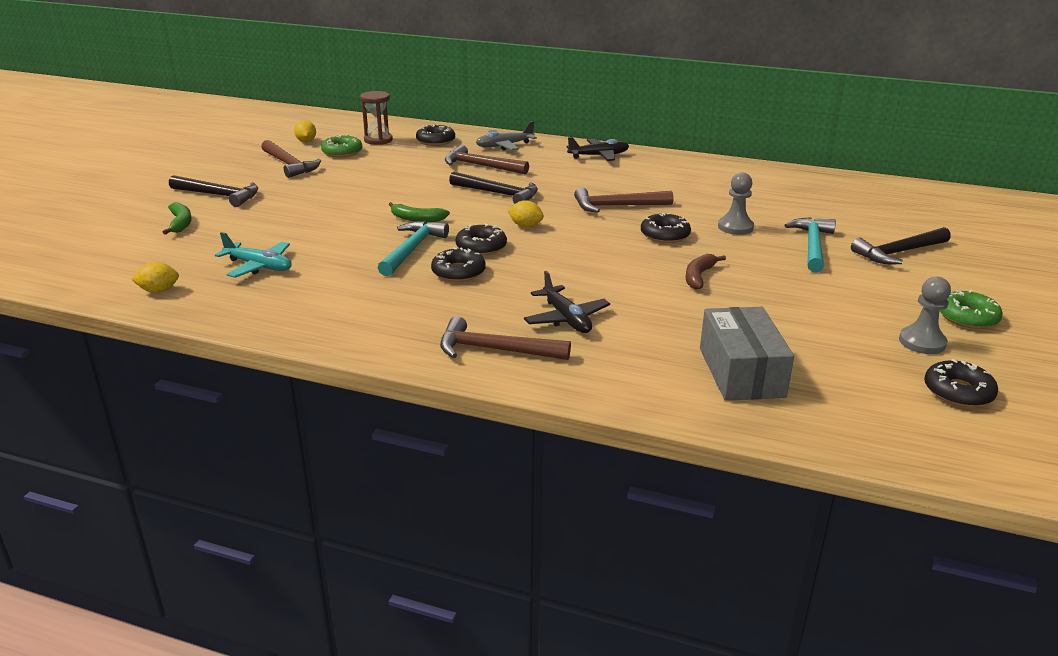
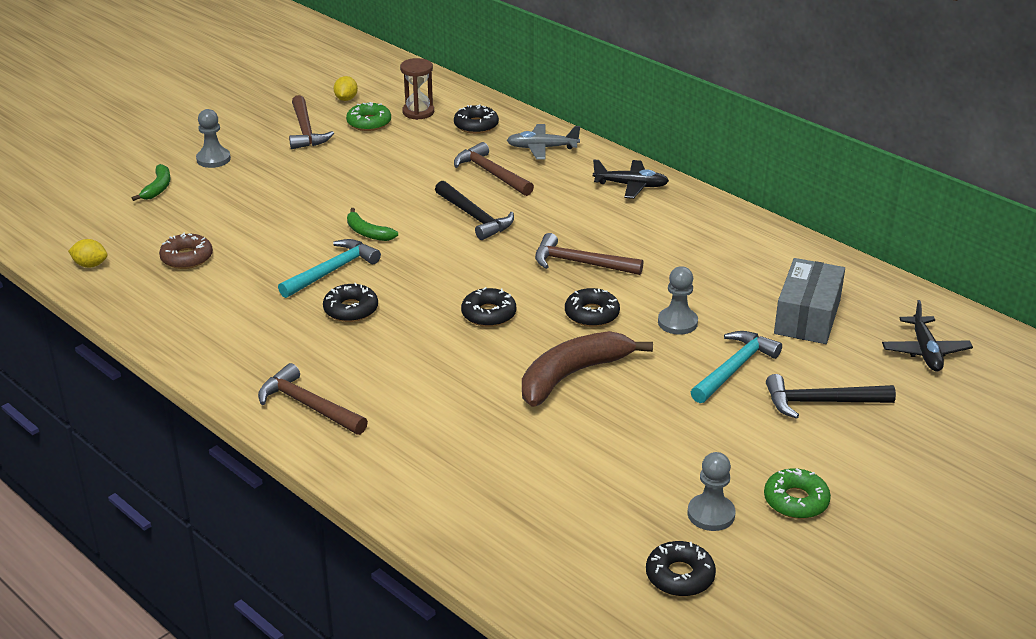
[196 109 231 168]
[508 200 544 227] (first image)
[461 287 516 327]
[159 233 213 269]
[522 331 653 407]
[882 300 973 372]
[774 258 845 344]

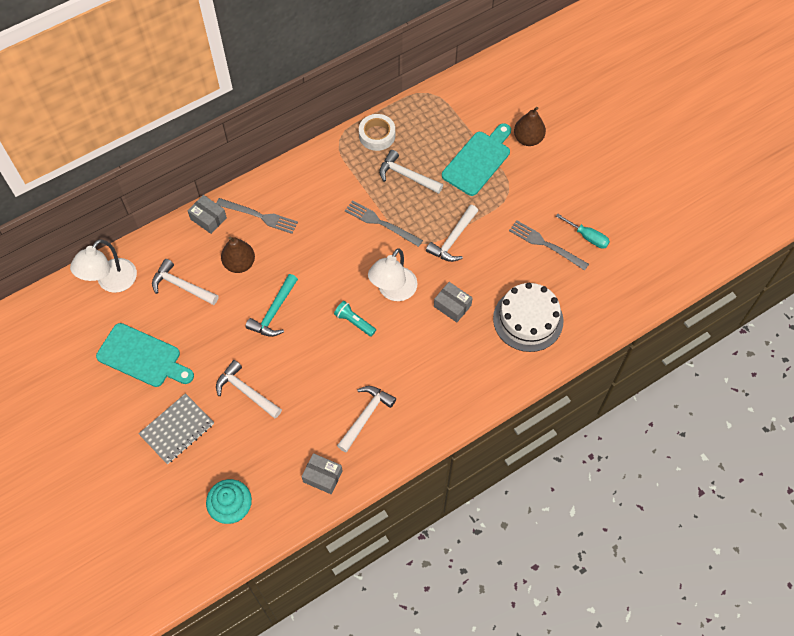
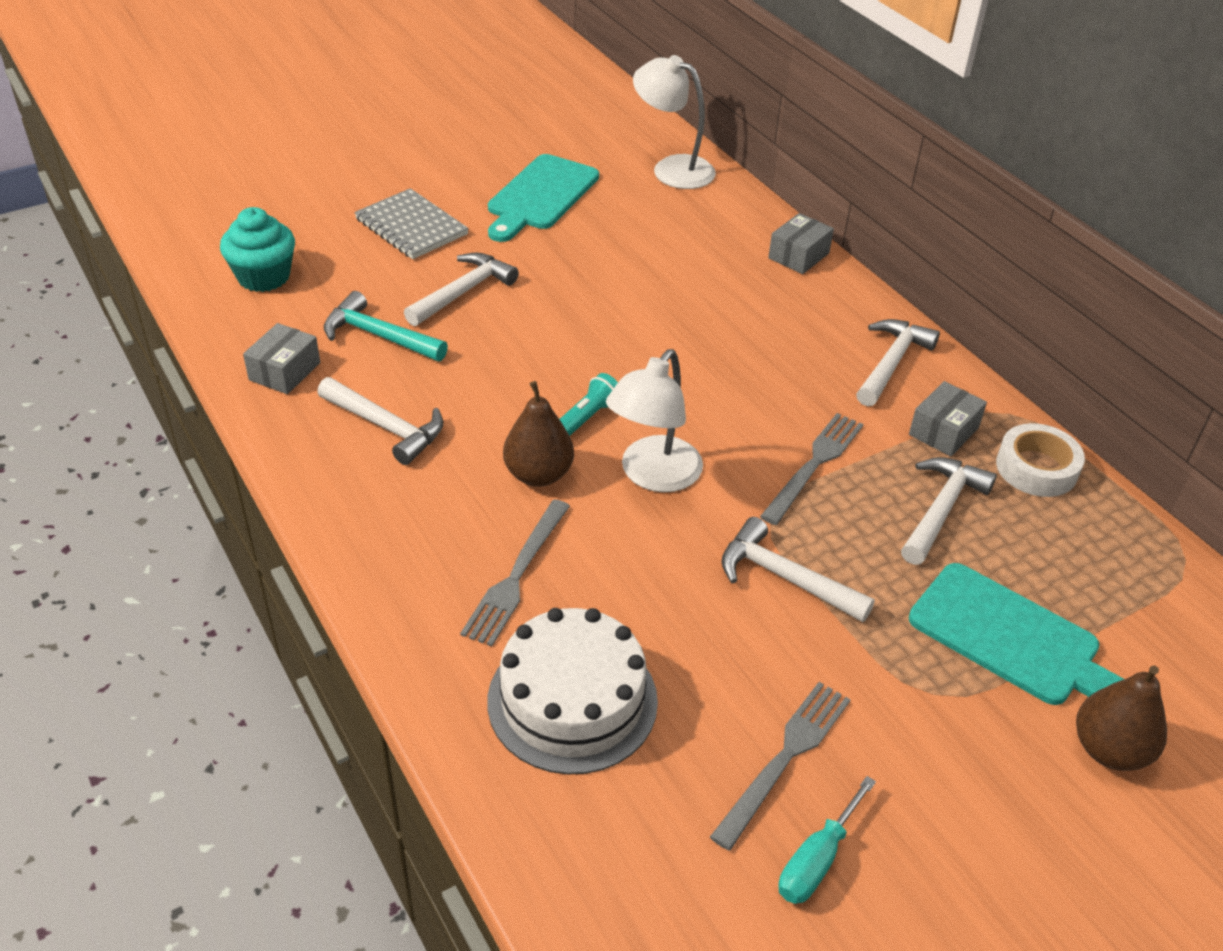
[460 499 570 647]
[503 381 574 487]
[606 349 703 492]
[856 319 940 406]
[324 291 448 361]
[909 381 987 456]

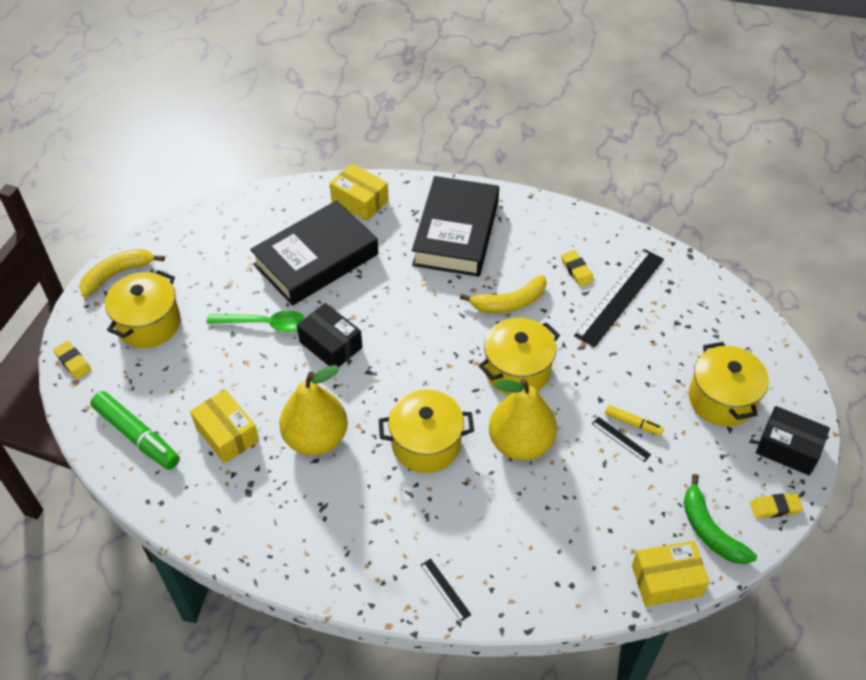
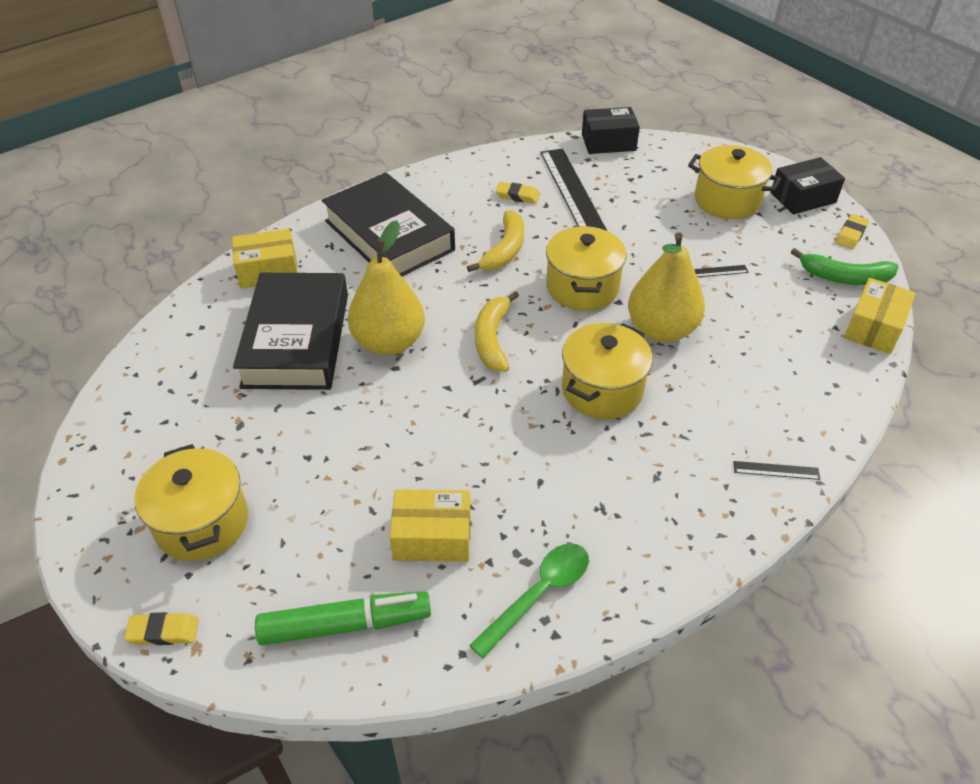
[475 291 519 372]
[582 107 640 154]
[469 543 589 658]
[348 220 425 355]
[605 405 664 436] (first image)

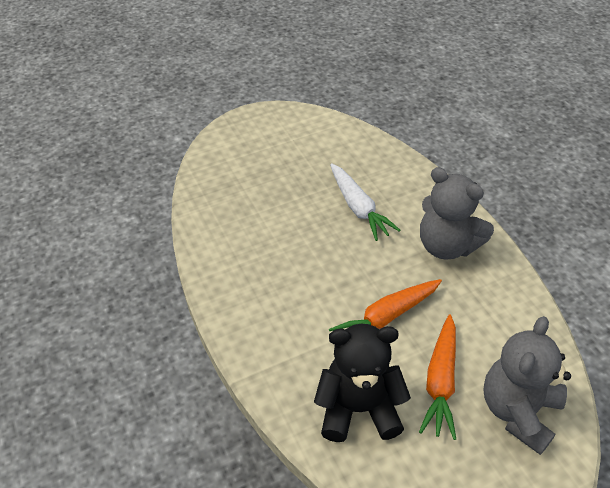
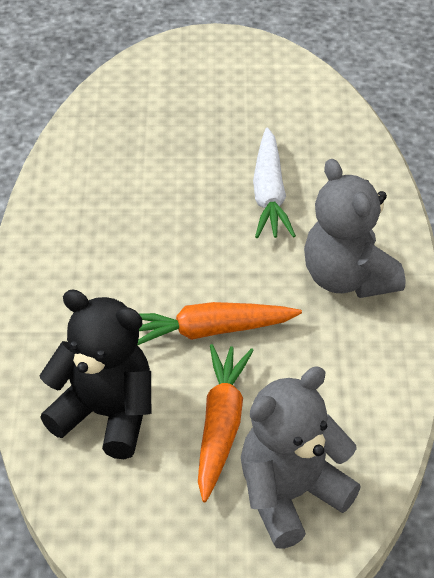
[198 344 254 502]

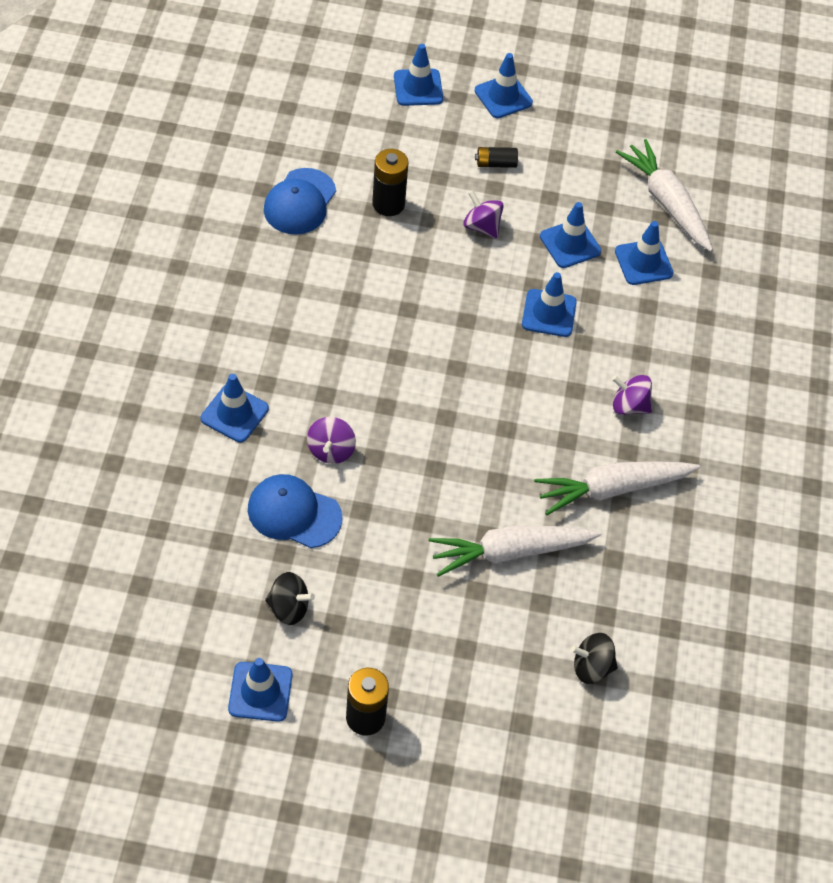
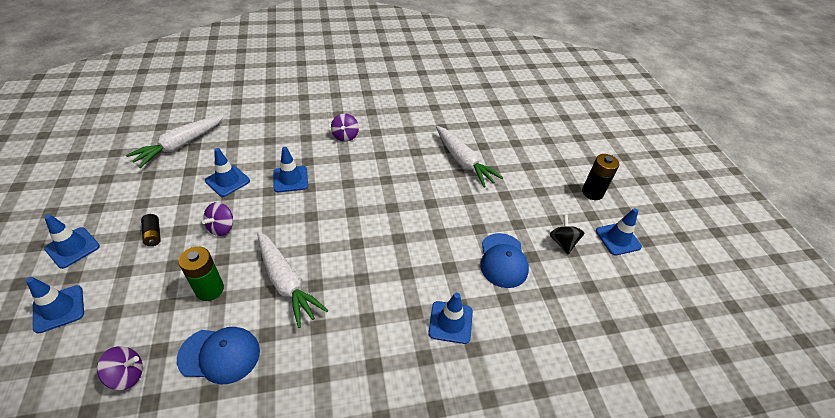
[178 246 224 301]
[615 221 674 285] (first image)
[97 346 143 390]
[257 231 328 328]
[571 633 618 684] (first image)

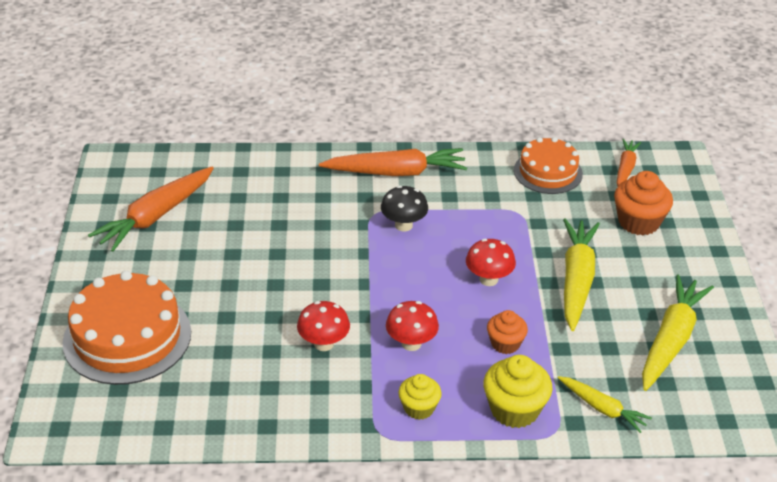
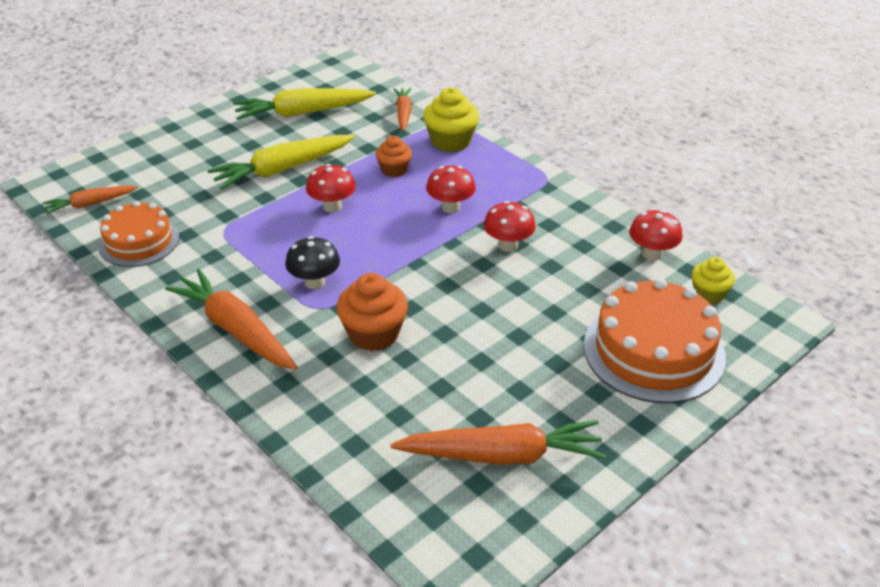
[336 273 408 351]
[692 257 735 304]
[393 88 412 131]
[629 210 683 260]

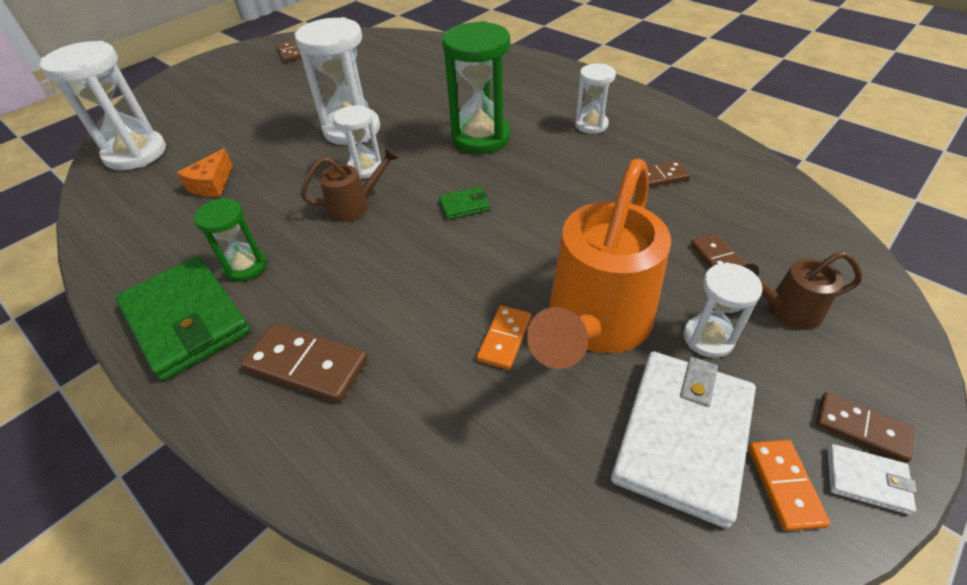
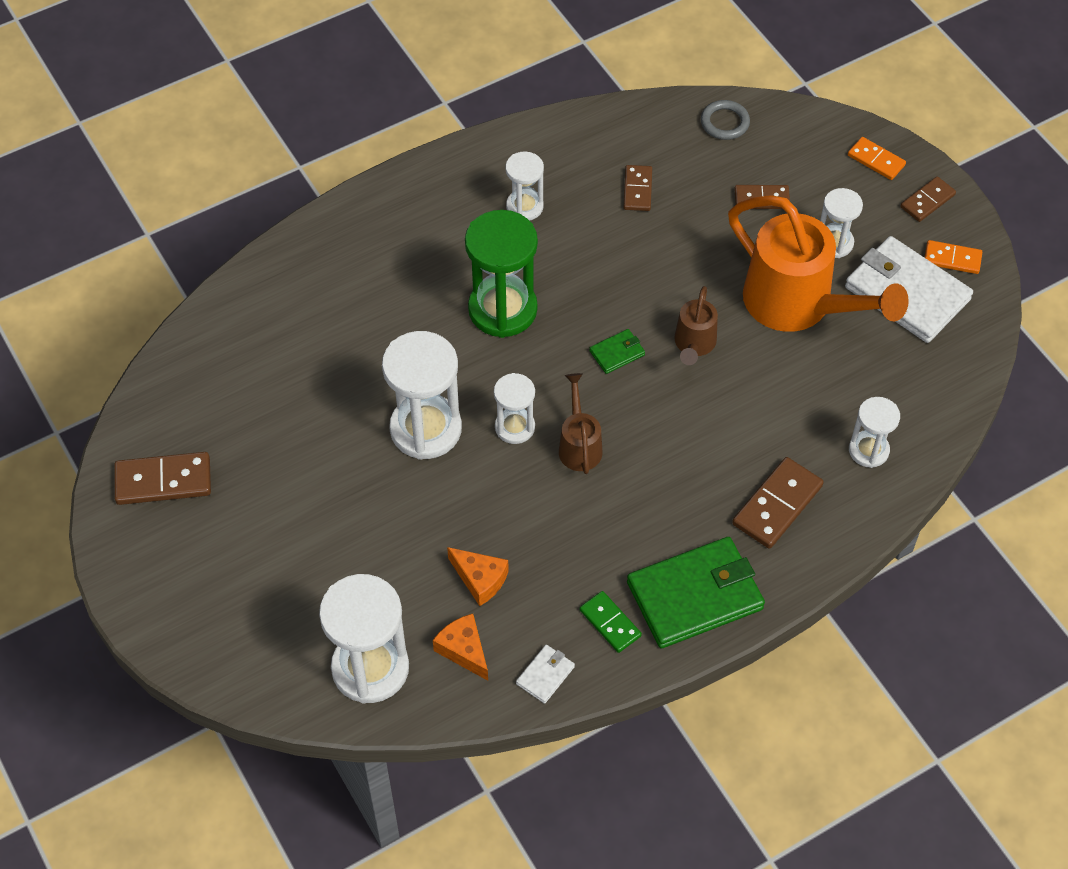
[114 452 211 505]
[589 329 645 374]
[194 198 267 282] (first image)
[674 286 718 365]
[848 137 906 180]
[516 645 575 704]
[701 100 750 140]
[849 397 900 468]
[580 591 642 653]
[433 614 488 681]

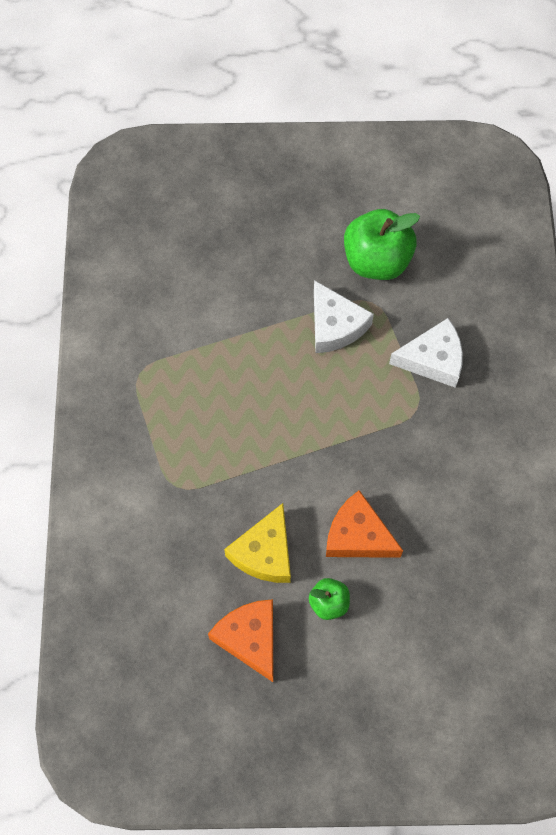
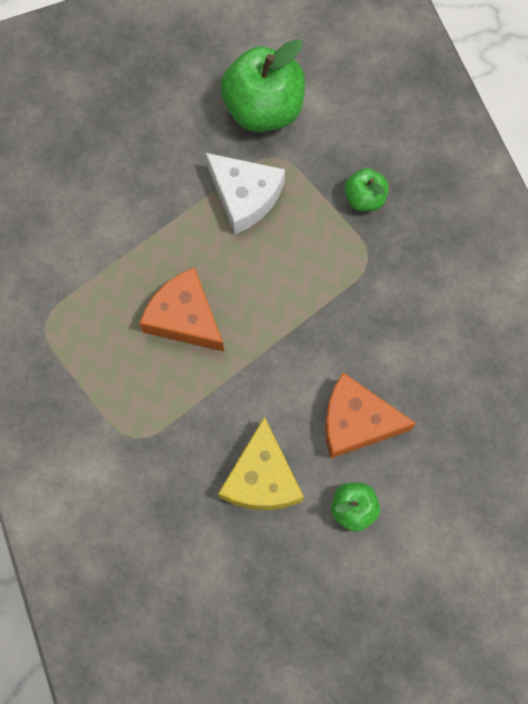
[344 168 389 211]
[139 267 224 352]

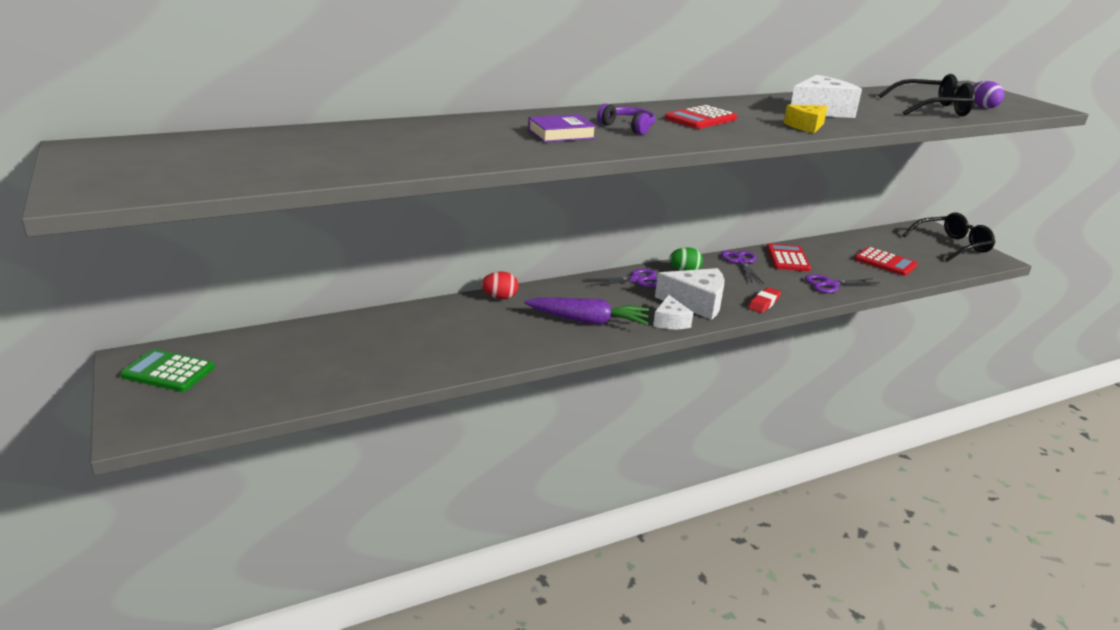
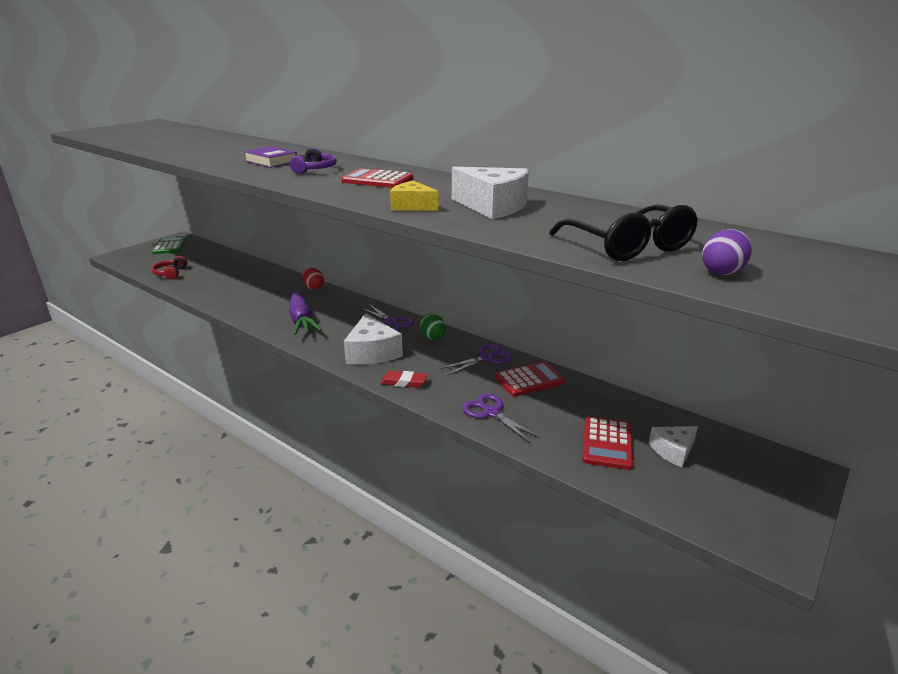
[903 212 996 261] (first image)
[649 426 698 467]
[152 256 187 279]

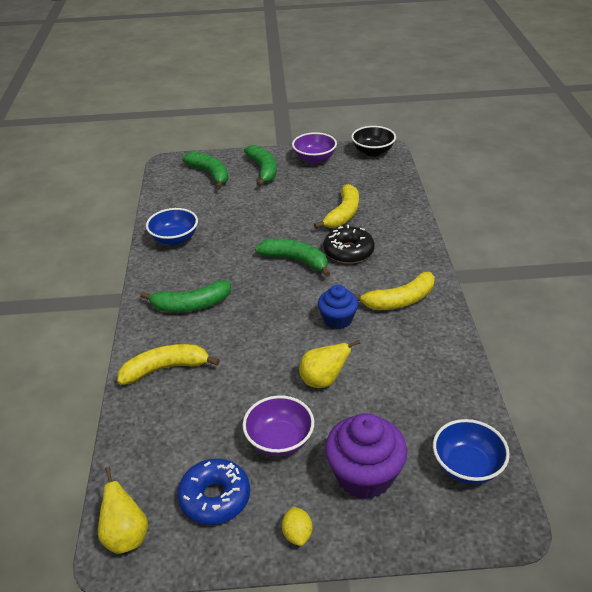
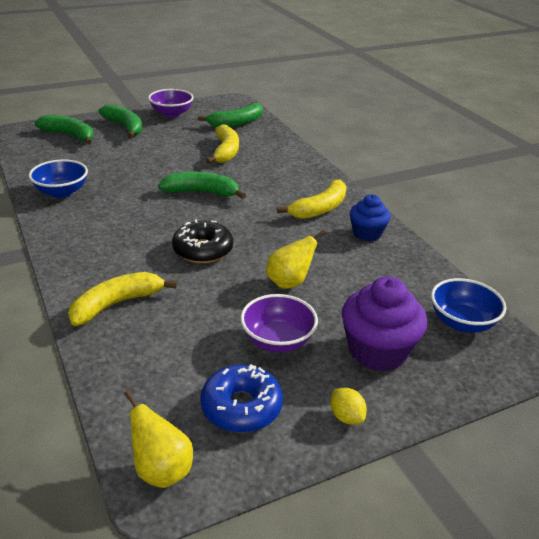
[351 126 396 157] (first image)
[172 219 233 263]
[198 103 263 127]
[350 194 391 241]

